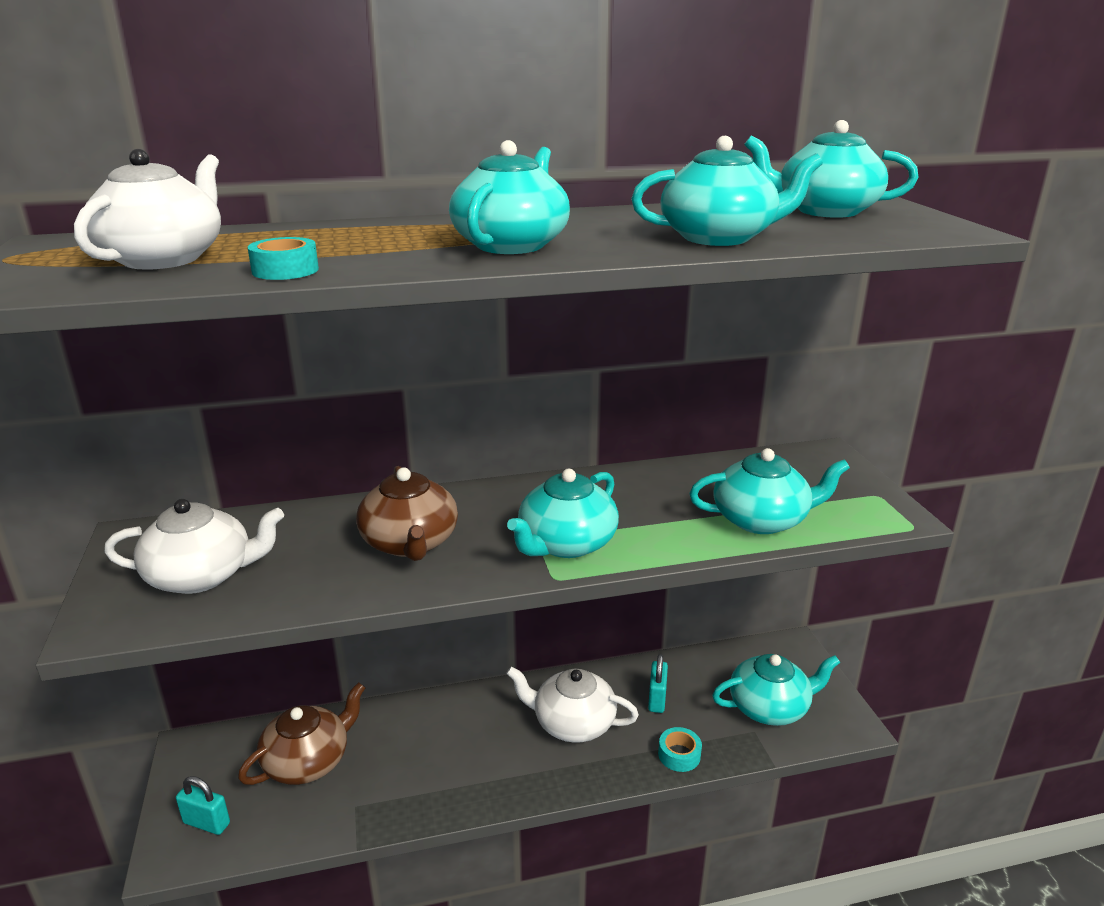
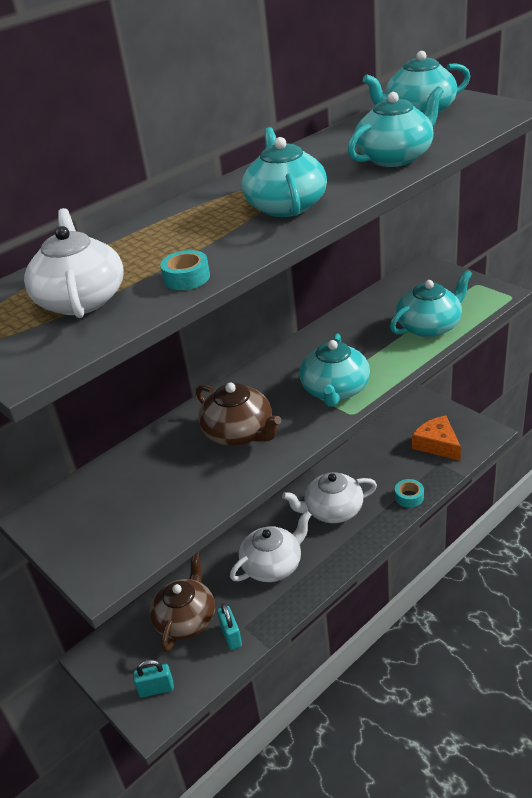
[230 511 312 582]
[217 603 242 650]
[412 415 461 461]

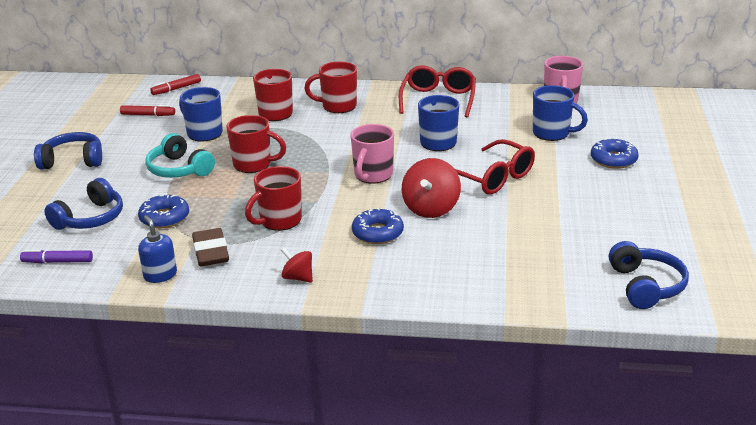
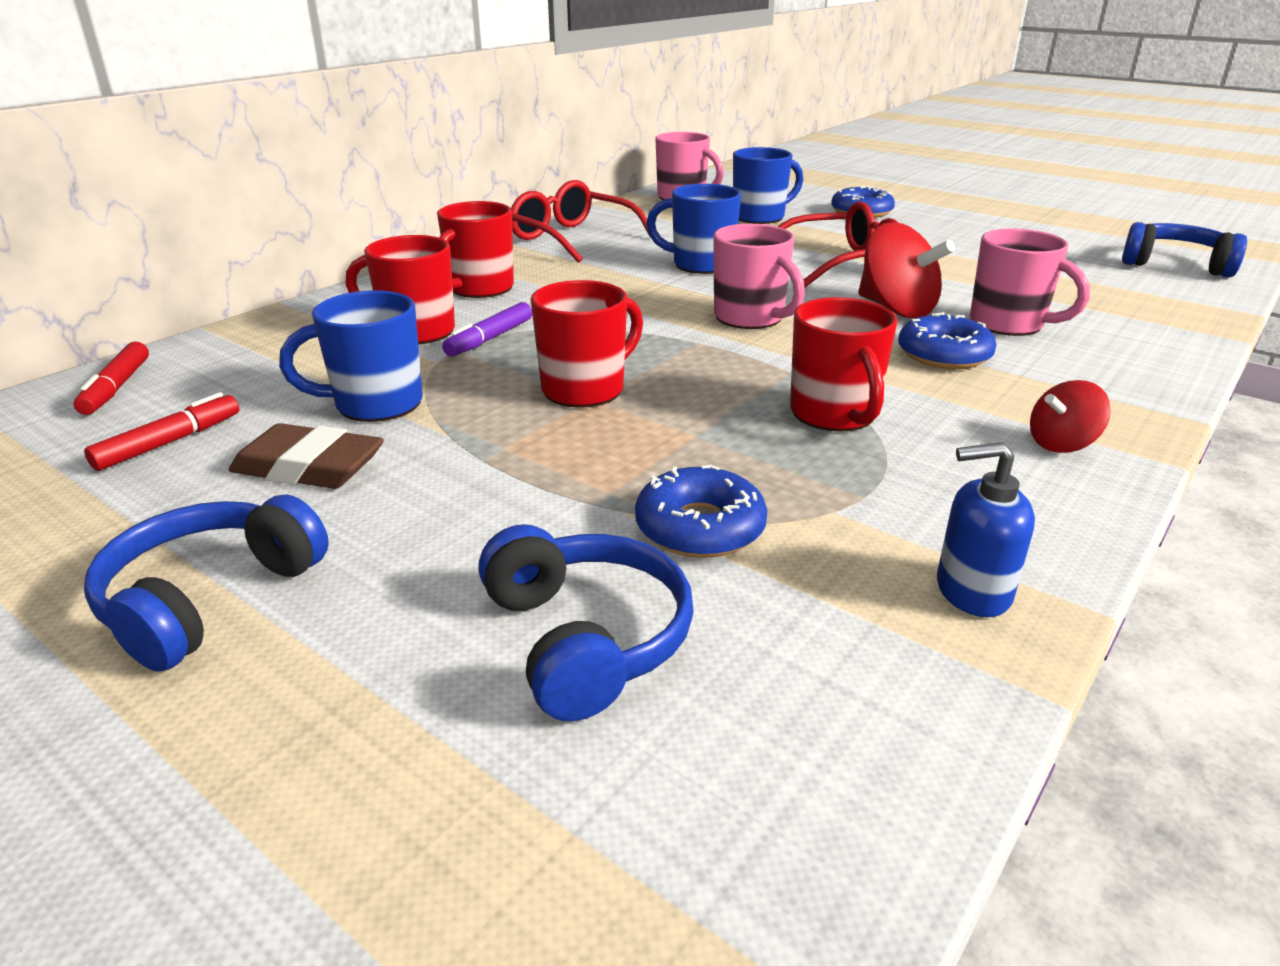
[145 133 215 178] (first image)
[229 423 384 489]
[442 302 532 356]
[970 228 1090 336]

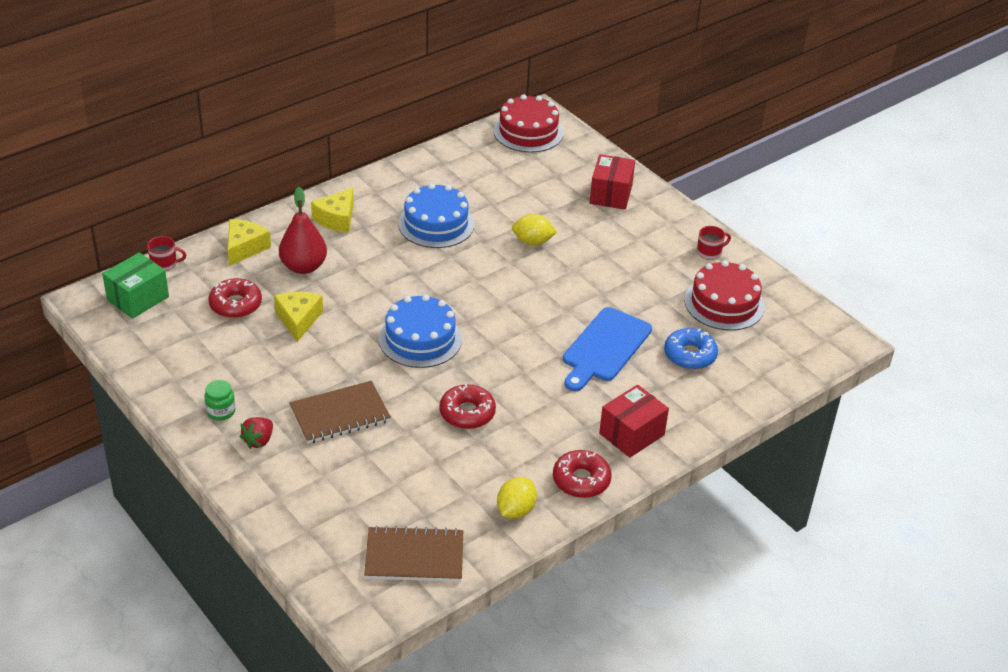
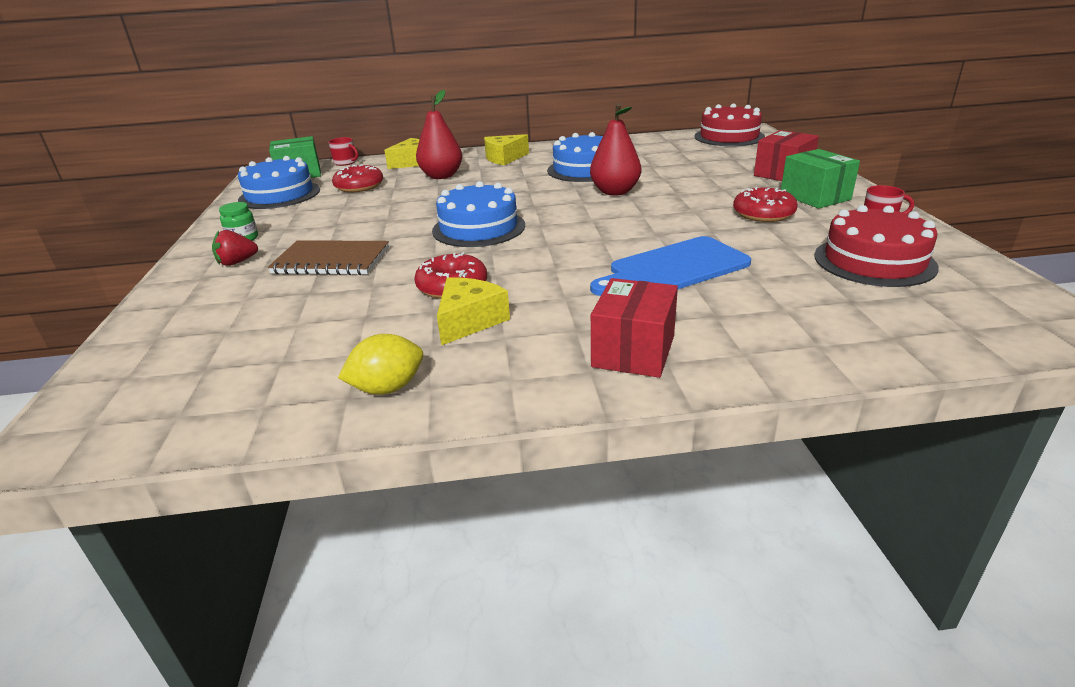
[512 214 557 245] (first image)
[437 278 510 346]
[664 328 718 370] (first image)
[591 278 678 378]
[733 187 798 222]
[364 525 463 582] (first image)
[590 103 641 196]
[781 149 860 209]
[238 156 320 209]

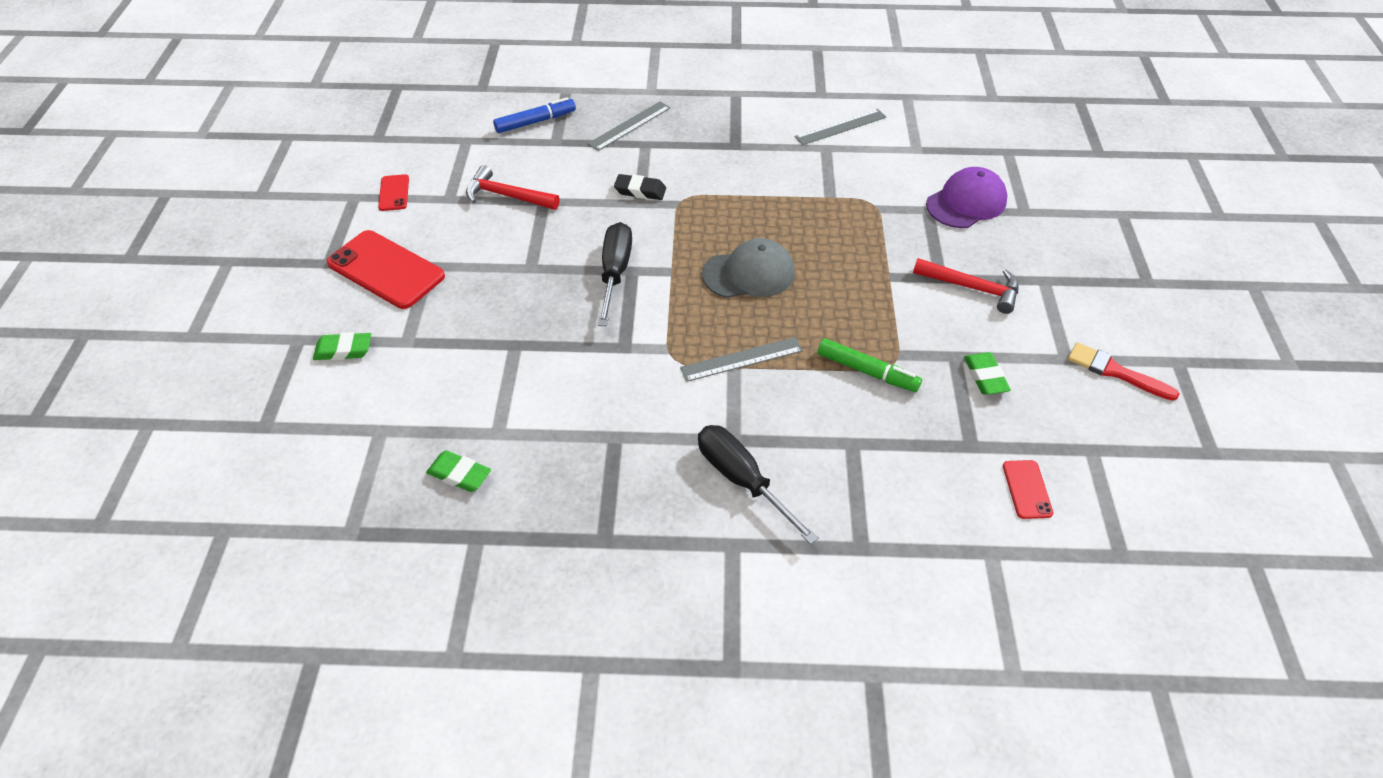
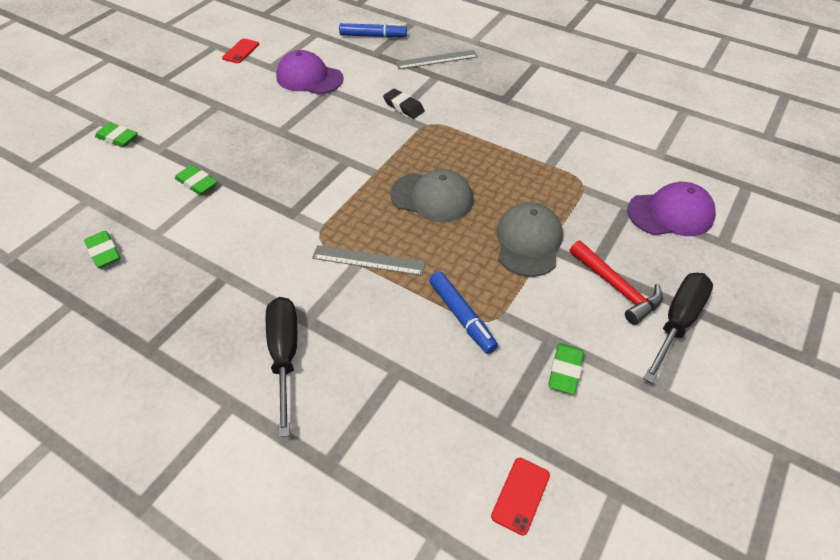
[795 109 886 145] (first image)
[276 50 344 95]
[643 273 713 383]
[327 230 445 309] (first image)
[429 271 498 354]
[1068 342 1179 401] (first image)
[175 165 217 195]
[497 202 563 277]

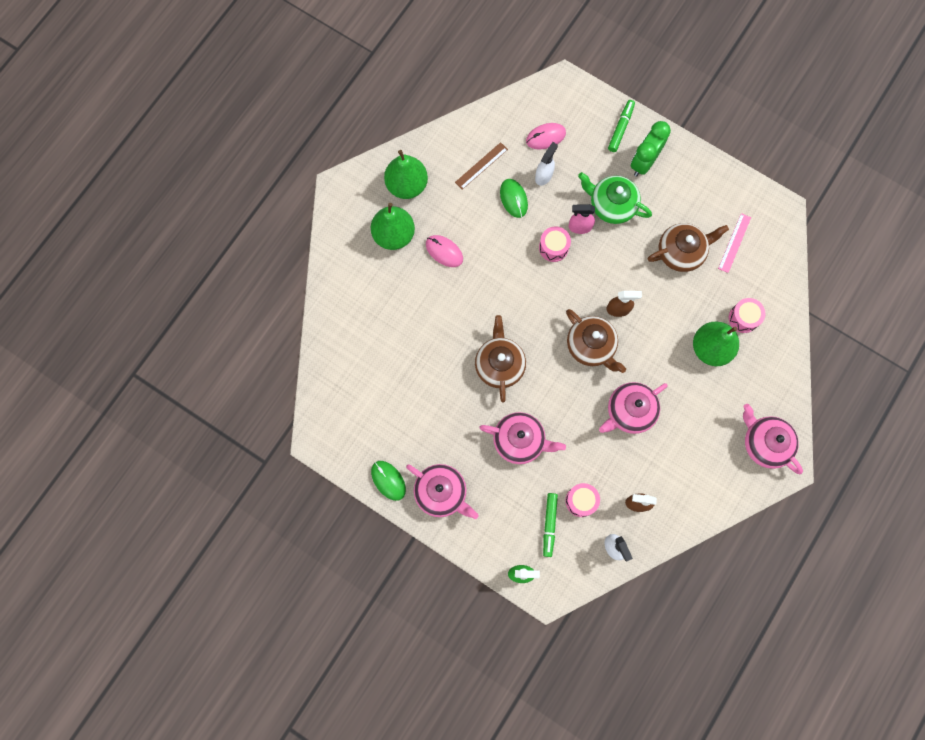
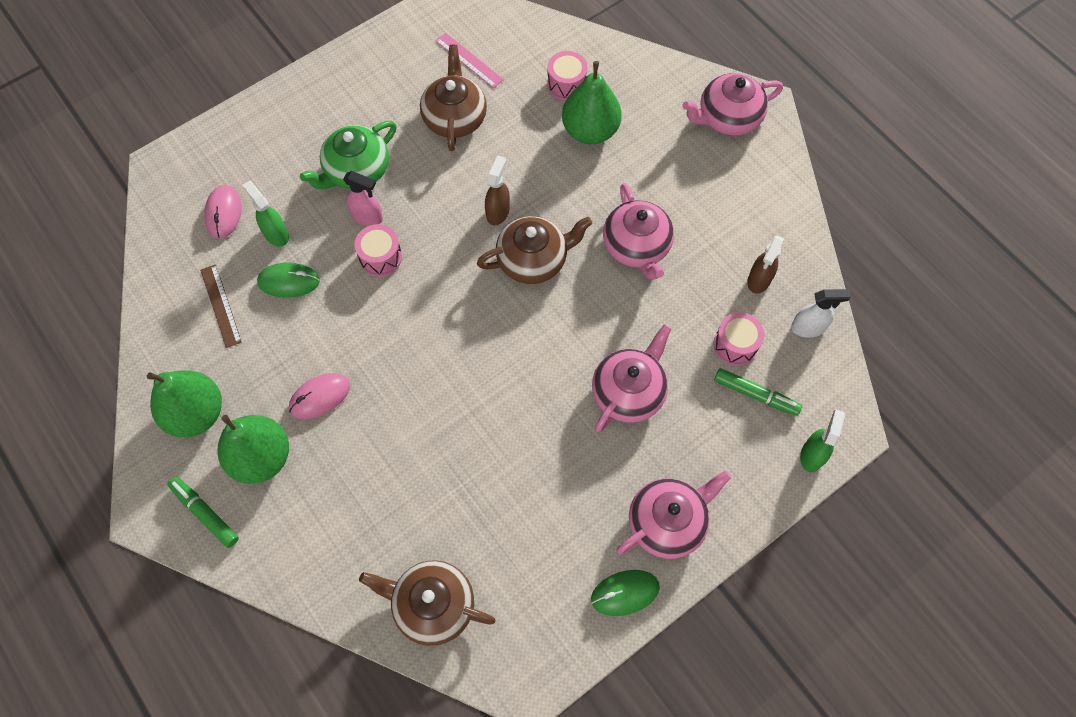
[167 477 239 548]
[631 121 671 177] (first image)
[242 181 289 247]
[343 171 383 226]
[359 560 496 646]

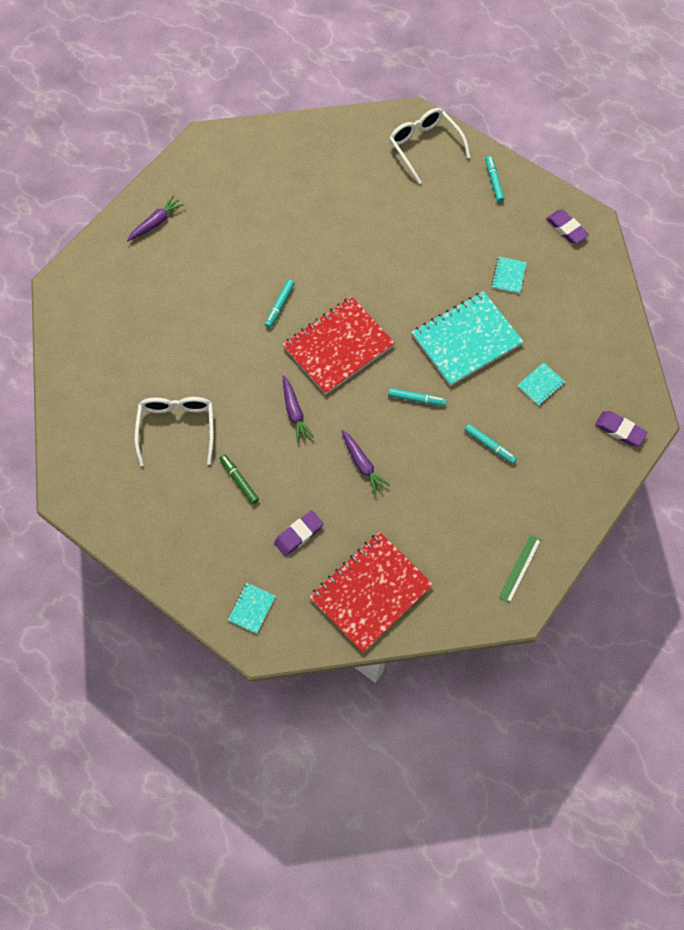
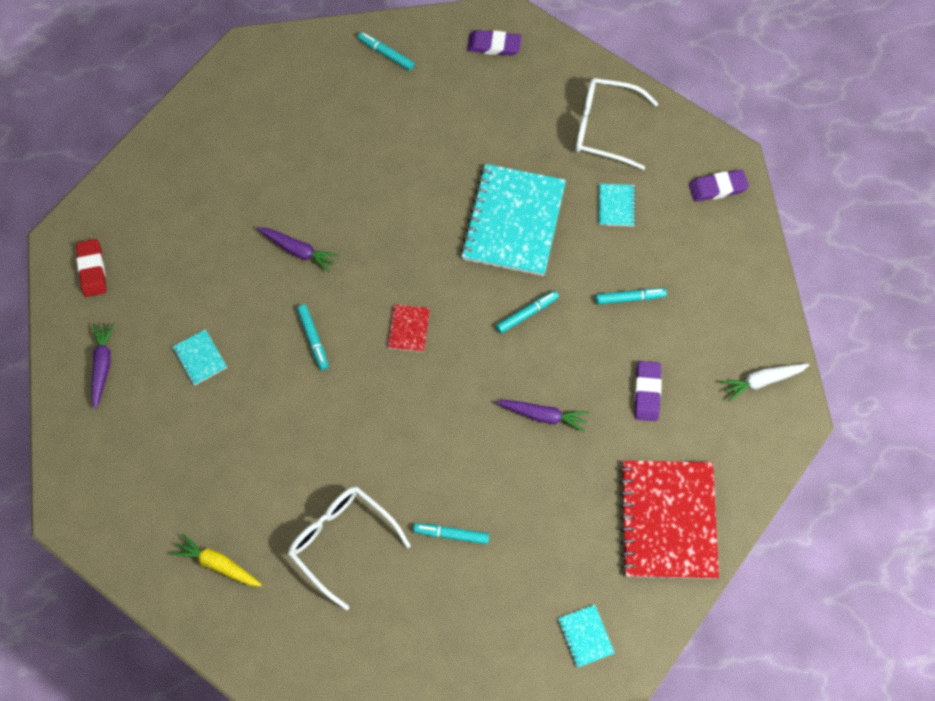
[575 78 658 170]
[173 329 227 386]
[387 304 430 352]
[257 227 339 272]
[413 523 489 544]
[634 361 662 421]
[720 364 809 402]
[76 239 107 297]
[171 533 262 586]

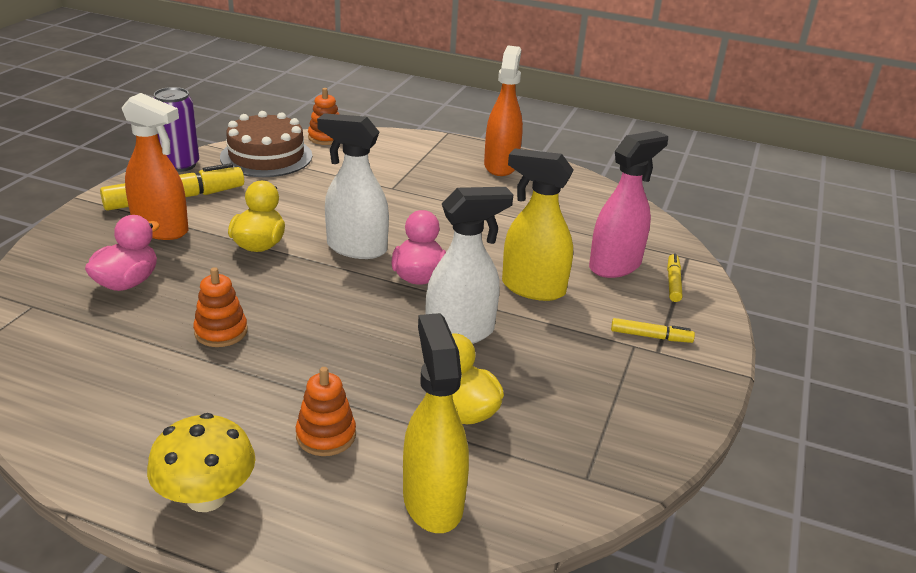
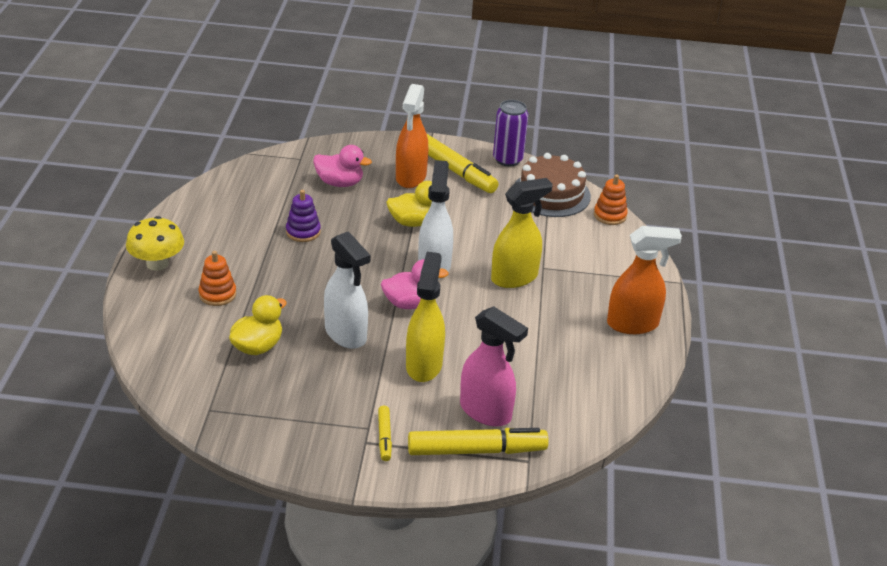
[408 428 549 455]
[286 190 321 242]
[491 178 553 288]

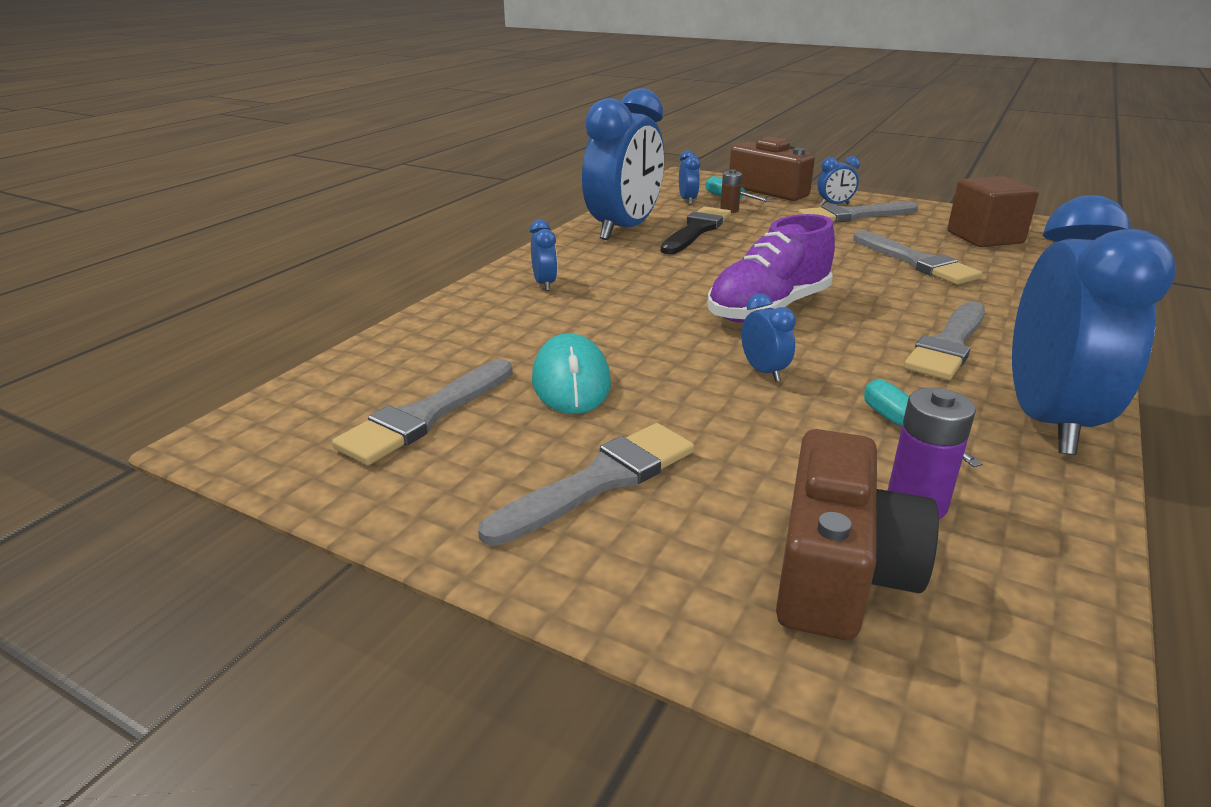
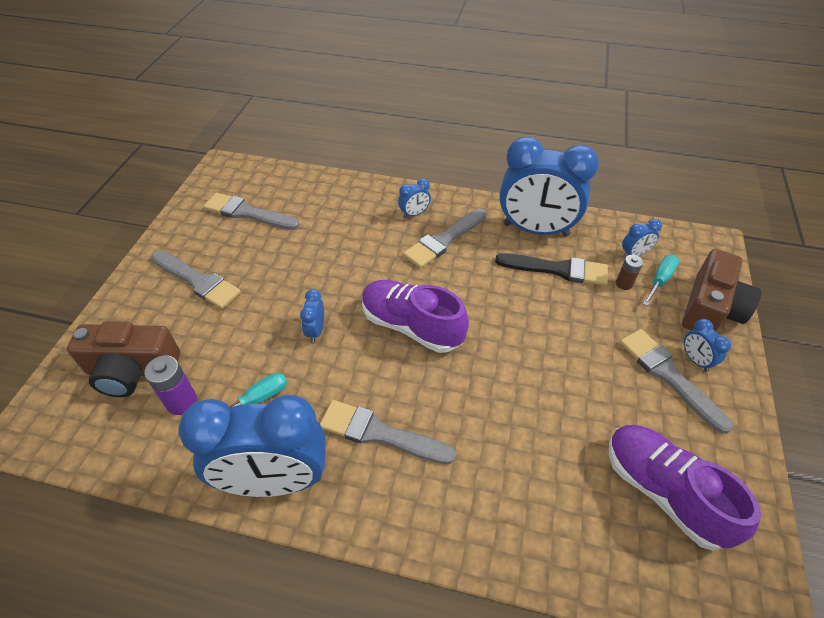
[609 425 761 551]
[403 208 487 268]
[300 289 324 343]
[532 333 611 414] (first image)

